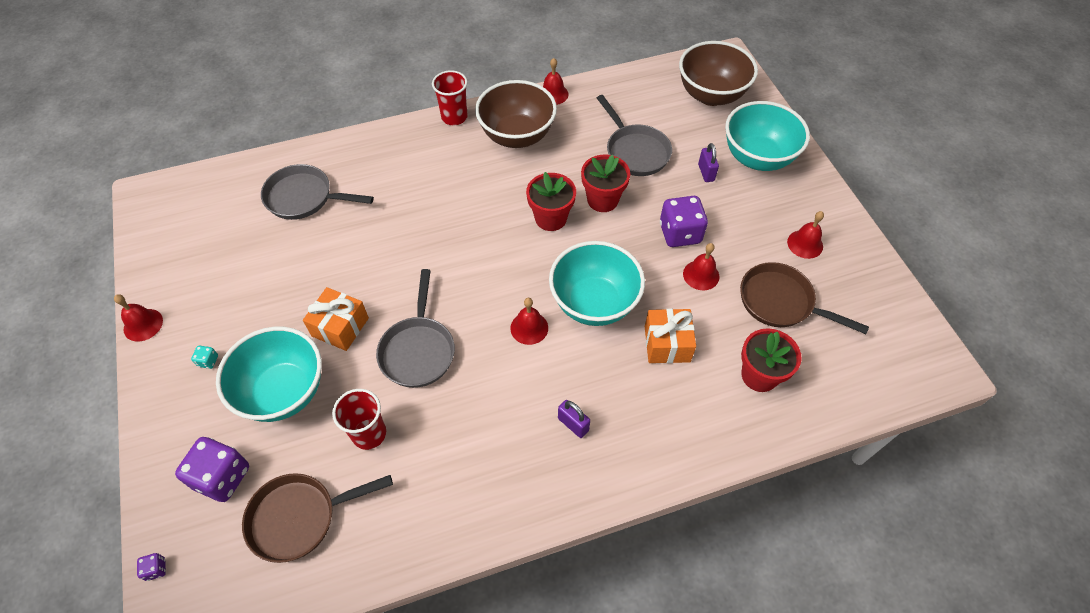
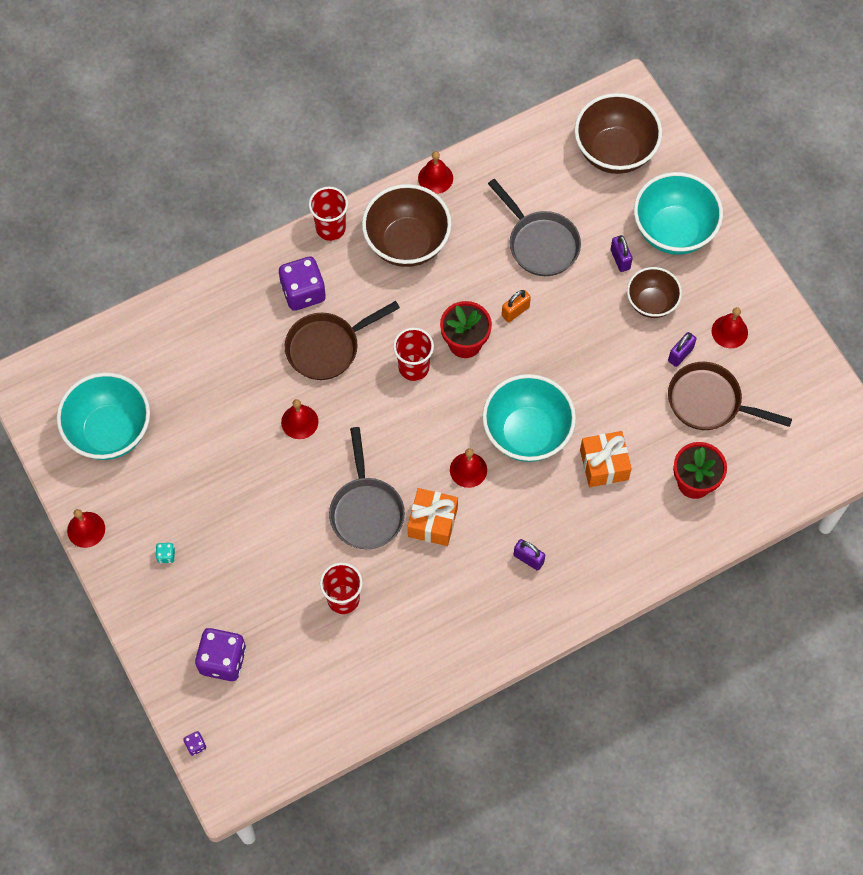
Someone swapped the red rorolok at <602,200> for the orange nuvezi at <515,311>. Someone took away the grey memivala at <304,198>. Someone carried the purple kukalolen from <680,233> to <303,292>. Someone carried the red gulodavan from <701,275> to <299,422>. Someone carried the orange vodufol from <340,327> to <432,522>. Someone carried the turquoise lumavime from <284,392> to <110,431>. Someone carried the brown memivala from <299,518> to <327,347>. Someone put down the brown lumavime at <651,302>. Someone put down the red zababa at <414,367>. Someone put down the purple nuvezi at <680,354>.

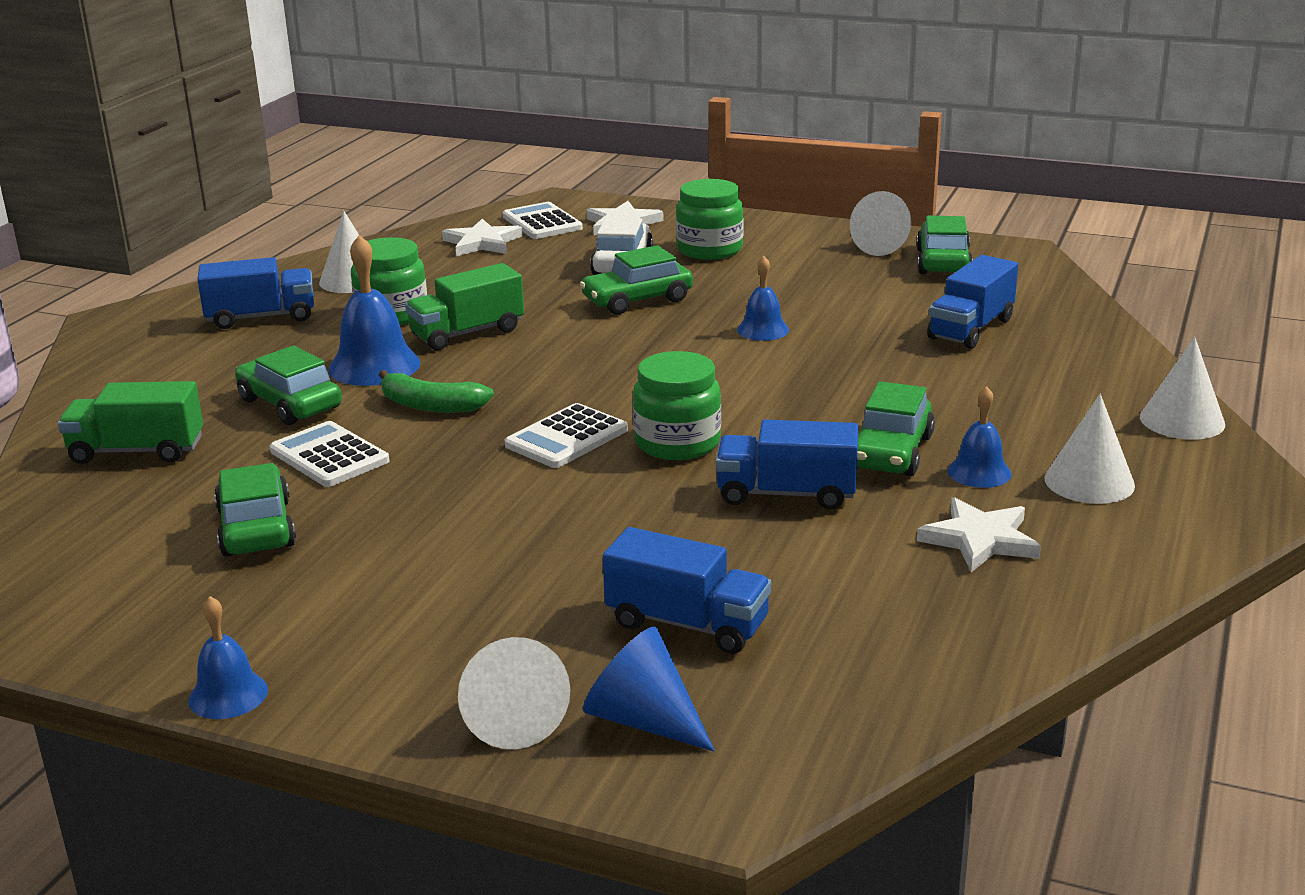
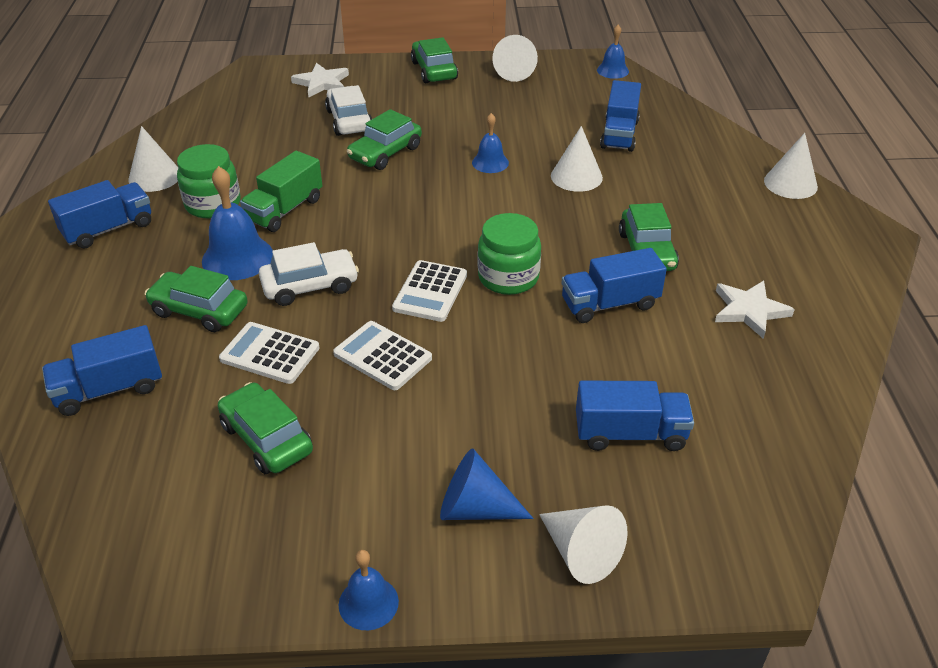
Someone took away the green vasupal at <709,250>. Someone carried the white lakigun from <542,222> to <382,356>. Someone carried the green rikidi from <943,262> to <434,70>. Someone took away the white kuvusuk at <482,243>. Someone swapped the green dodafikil at <431,406> for the white rikidi at <310,286>. Someone repainted the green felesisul at <137,451>, which became the blue felesisul at <109,389>. Someone carried the blue gulodavan from <979,472> to <612,70>. Someone carried the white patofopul from <1089,481> to <576,176>. Someone carried the blue patofopul from <643,720> to <475,508>.

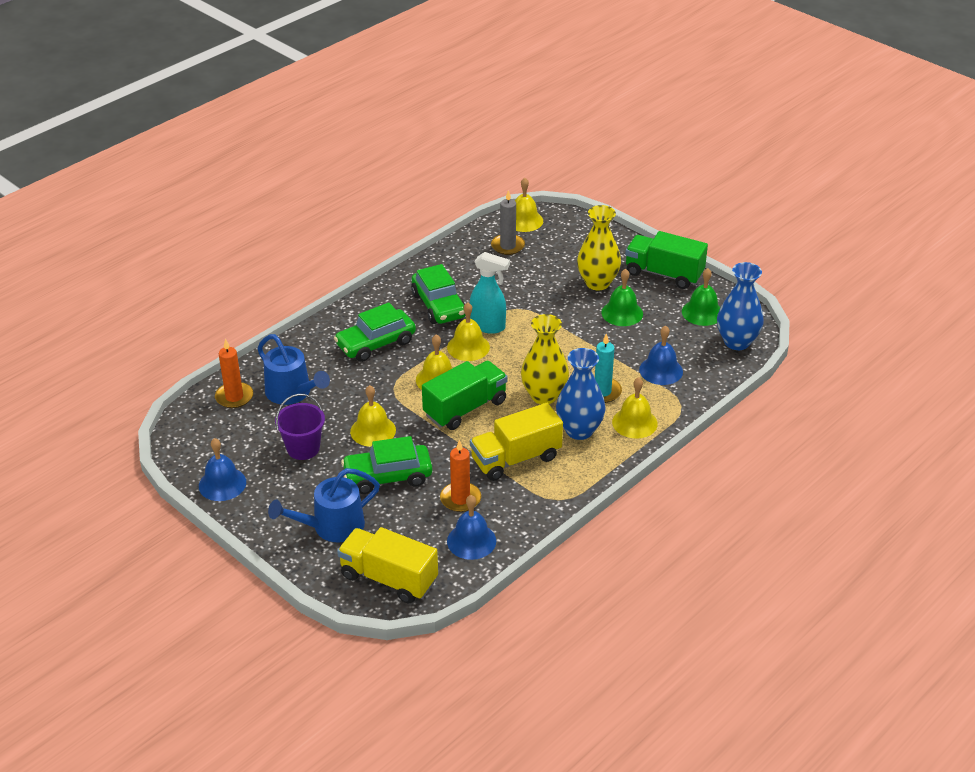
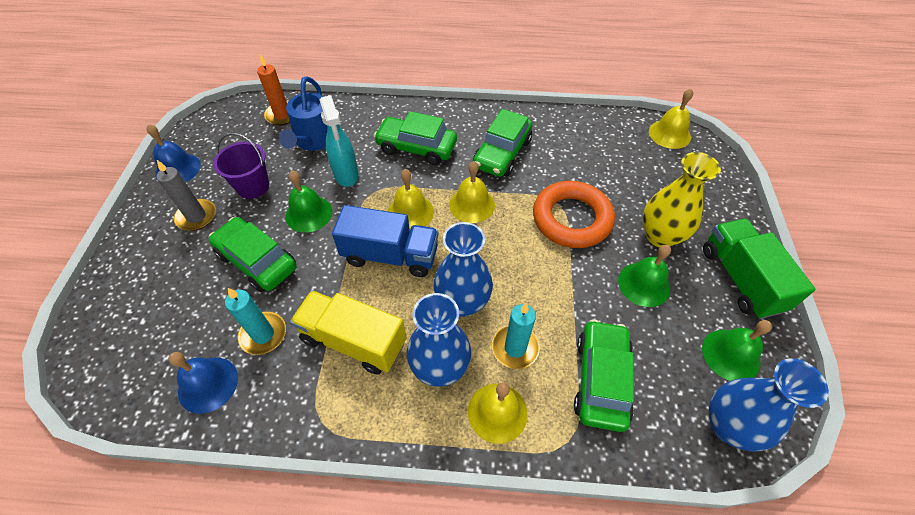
Someone carried the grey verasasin from <507,246> to <196,216>. Someone carried the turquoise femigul from <488,326> to <346,175>. Someone repainted the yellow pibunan at <544,395>, which became the blue pibunan at <462,302>. Someone swapped the blue gulodavan at <661,370> for the green rikidi at <601,379>. Someone repainted the green felesisul at <465,408>, which became the blue felesisul at <390,255>. Someone repainted the yellow gulodavan at <373,430>, which became the green gulodavan at <309,213>. Someone repainted the orange verasasin at <460,499>, which became the turquoise verasasin at <263,334>. Someone took away the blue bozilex at <332,526>. Someone took away the yellow felesisul at <389,578>. Someone put down the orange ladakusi at <571,219>.

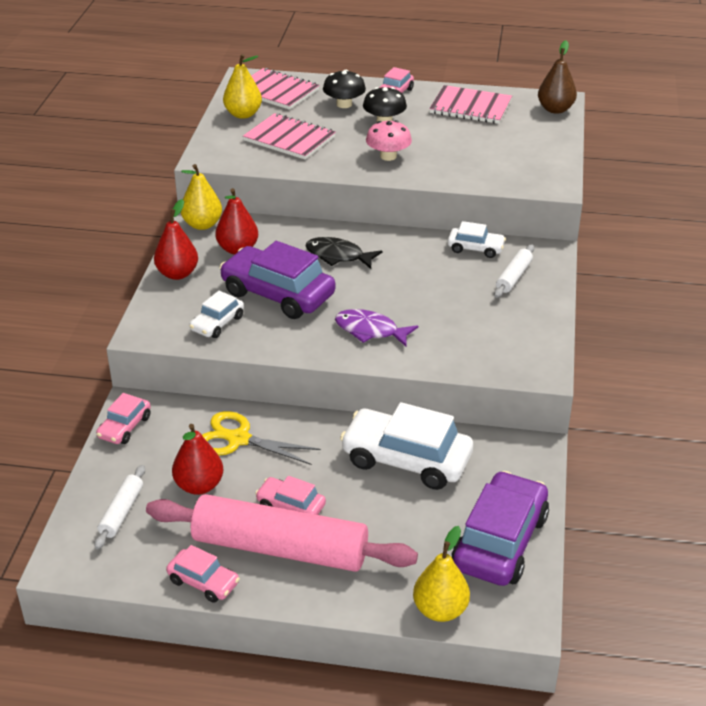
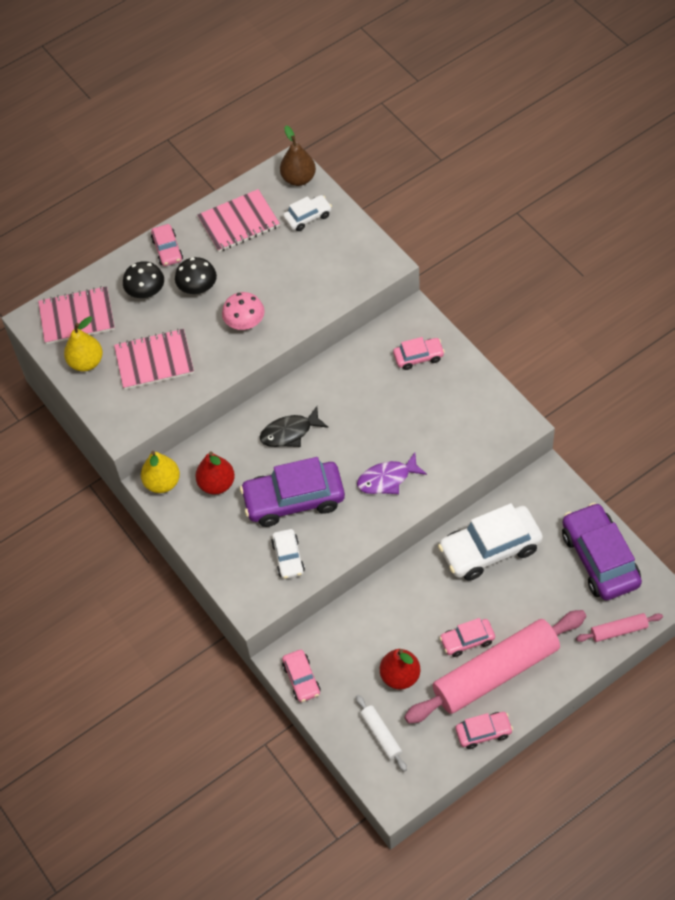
Someone took away the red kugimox at <177,274>. Someone carried the white rikidi from <475,248> to <307,217>. Someone swapped the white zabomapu at <514,277> for the pink rikidi at <418,357>. Someone took away the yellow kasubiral at <238,439>. Someone swapped the yellow kugimox at <440,610> for the pink zabomapu at <619,630>.

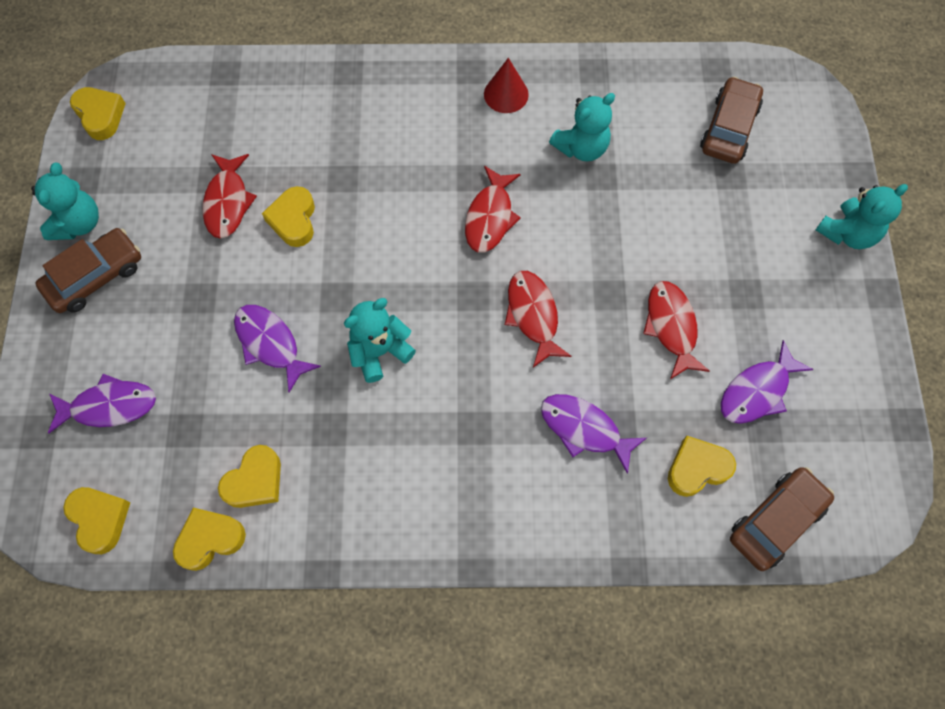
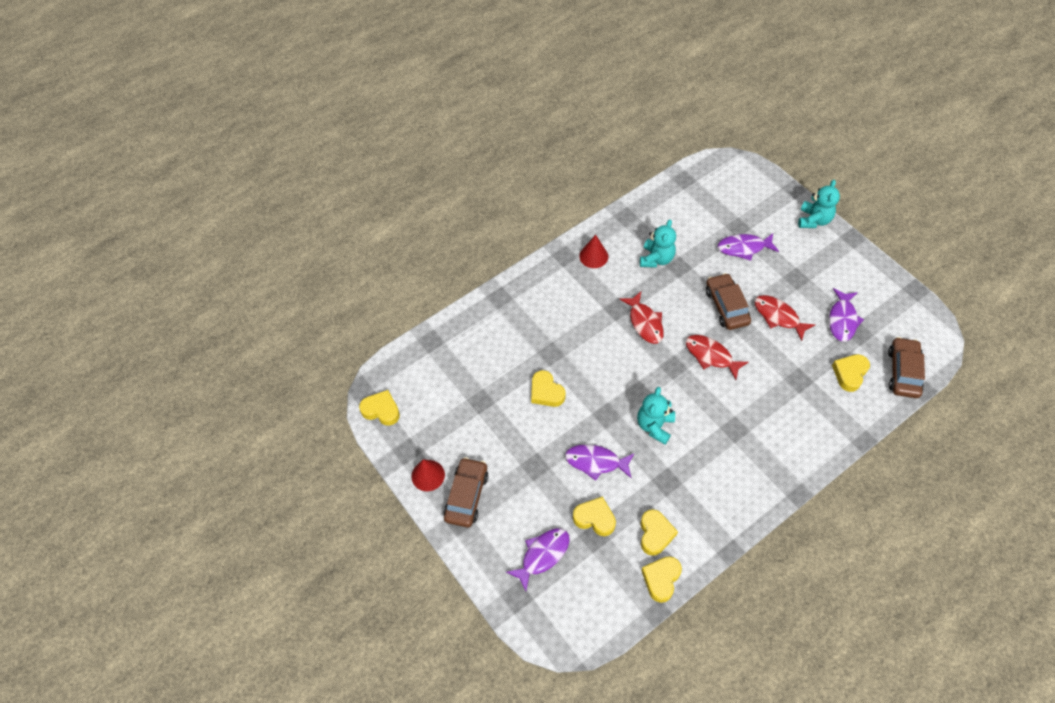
Someone carried the brown rikidi from <729,128> to <726,306>. Someone took away the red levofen at <228,202>. Someone swapped the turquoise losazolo at <78,223> for the red patofopul at <428,475>. Someone carried the purple levofen from <584,429> to <744,248>. Someone carried the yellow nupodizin from <100,519> to <595,518>.

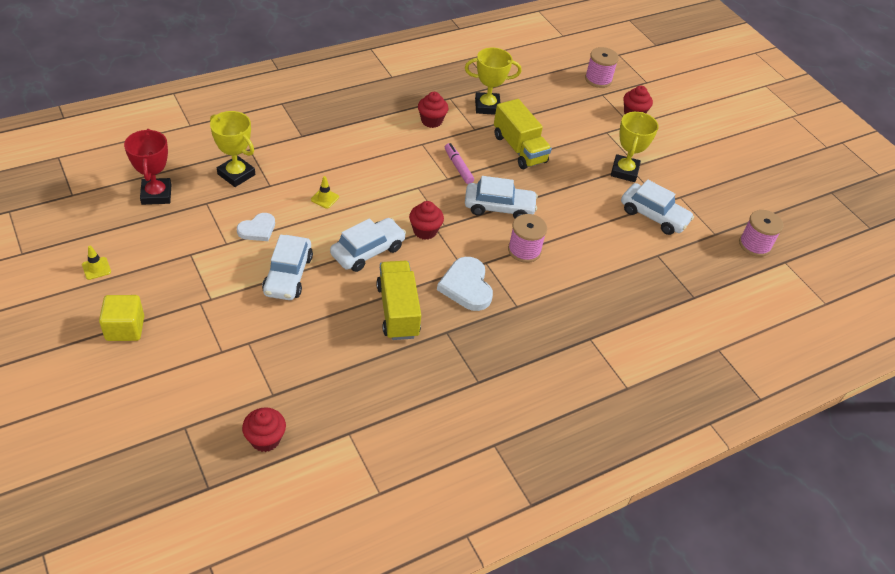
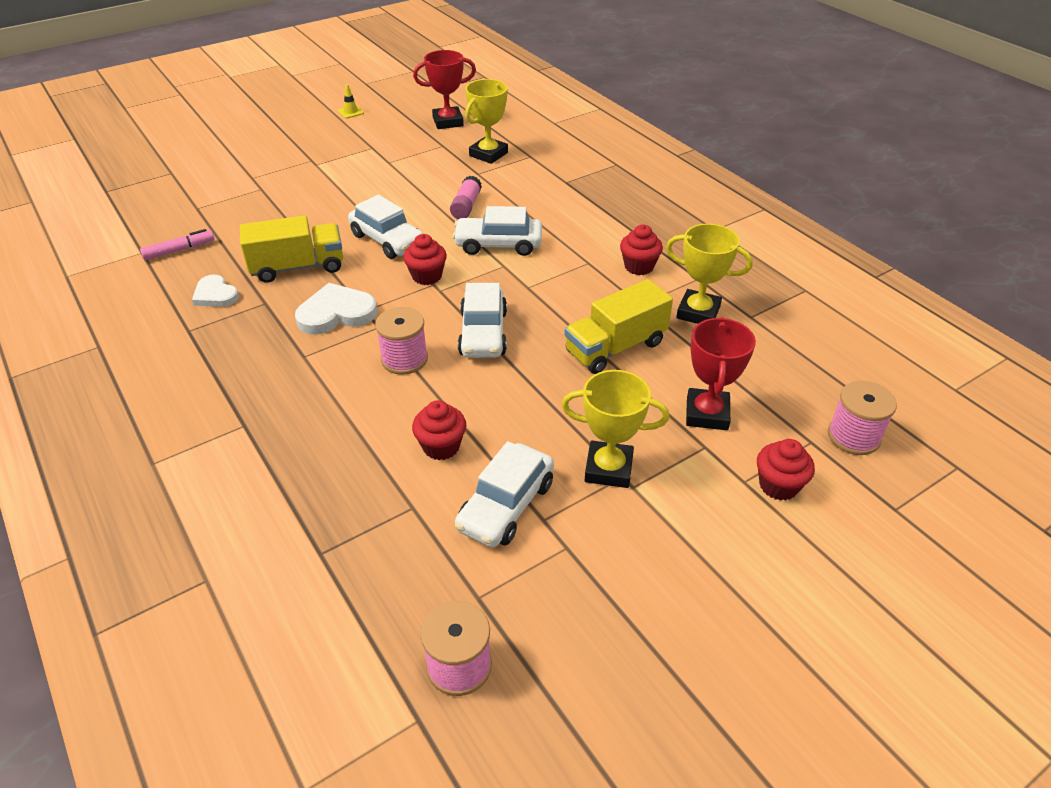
Someone rotated the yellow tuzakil at <487,106> by 60 degrees counterclockwise. Someone carried the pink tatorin from <458,167> to <179,250>. Someone swapped the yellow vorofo at <325,198> for the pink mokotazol at <466,206>. Someone carried the white nupodizin from <257,229> to <215,295>. Someone carried the white rikidi from <288,275> to <498,244>. Someone took away the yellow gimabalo at <125,328>. Someone carried the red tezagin from <265,439> to <441,446>. Someone put down the red tuzakil at <707,414>.

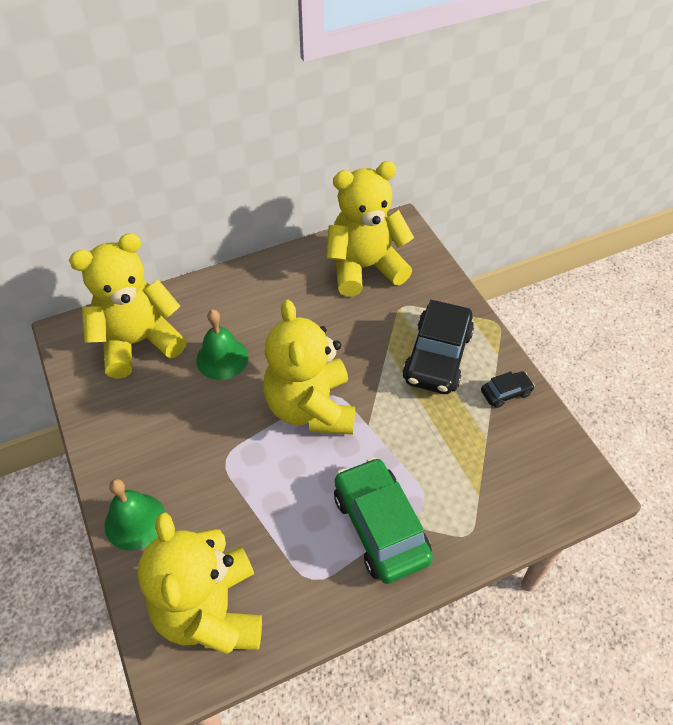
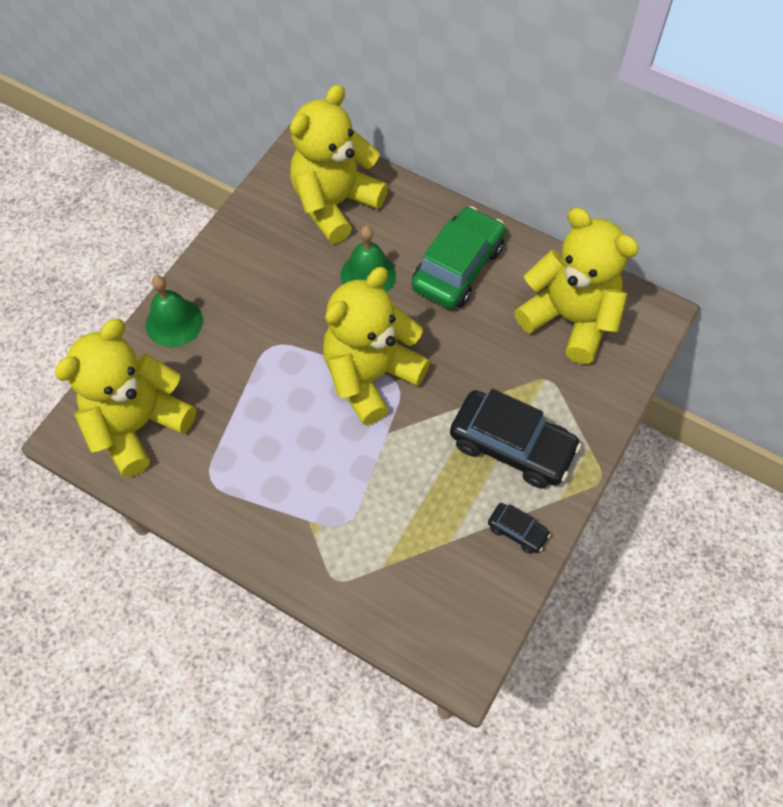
Someone rotated the yellow losazolo at <138,342> by 75 degrees counterclockwise. Someone rotated the black rikidi at <437,357> by 135 degrees counterclockwise. Someone carried the green rikidi from <380,527> to <457,267>.

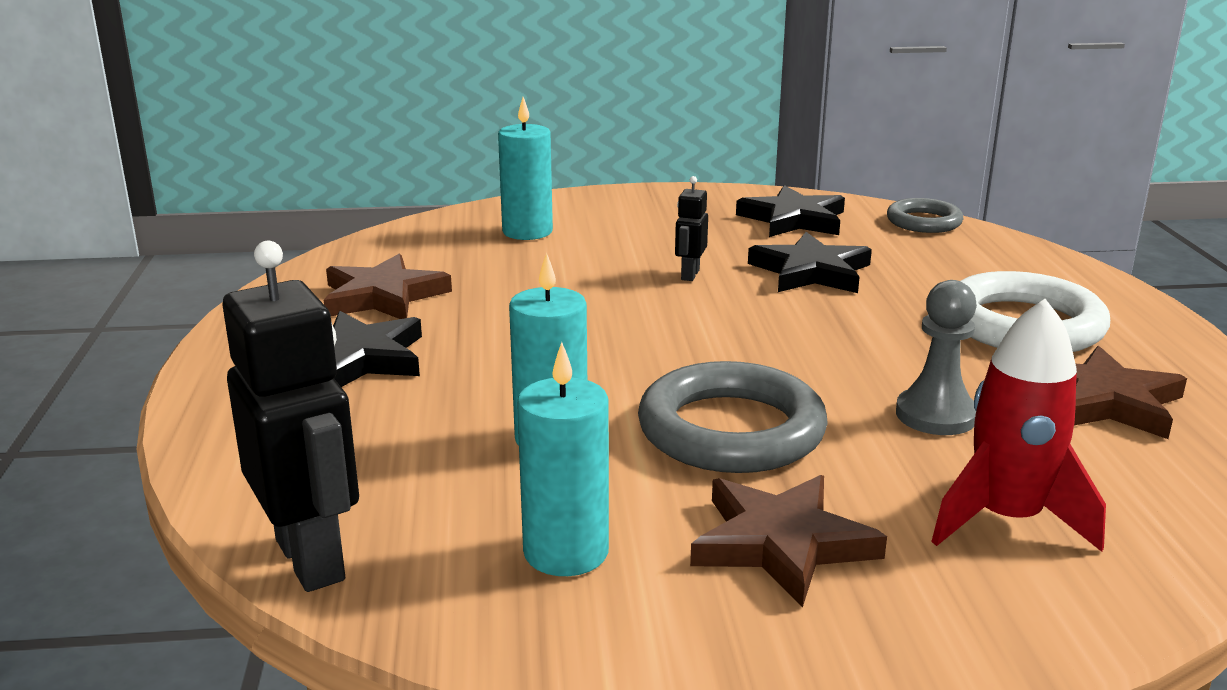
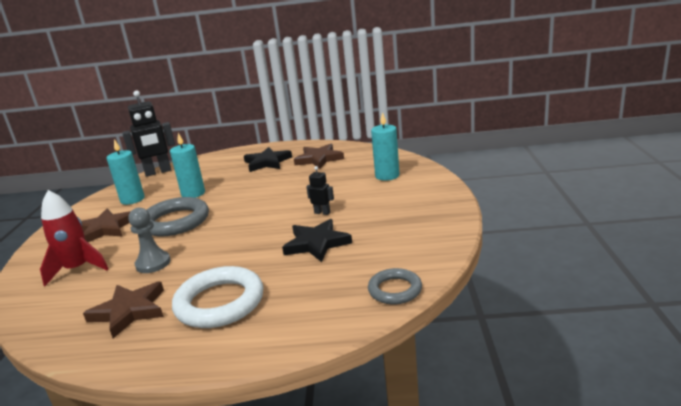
Someone took away the black kuvusuk at <793,219>.

